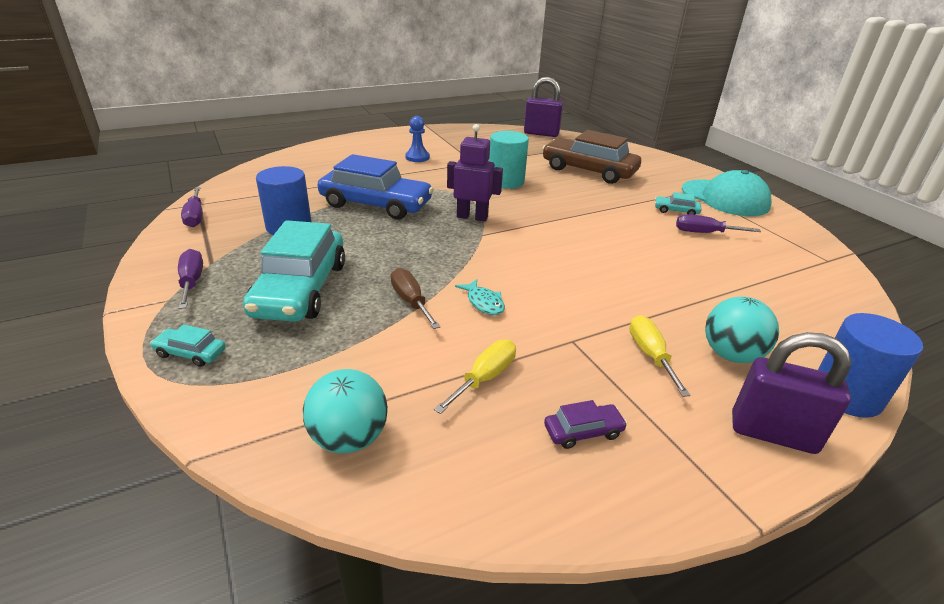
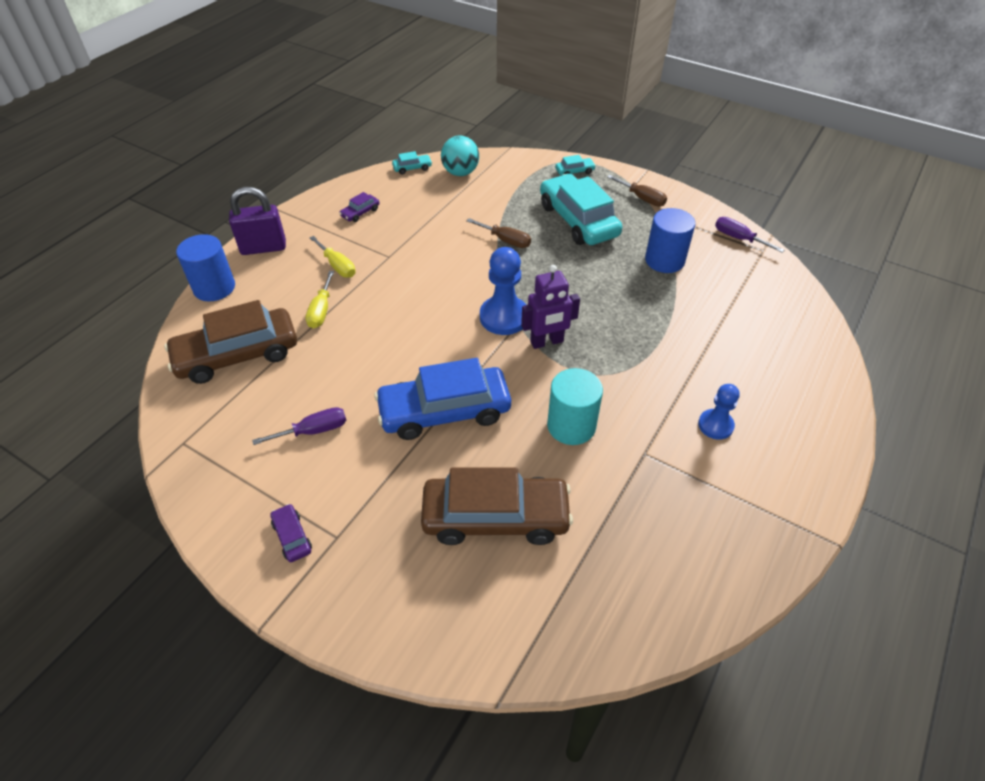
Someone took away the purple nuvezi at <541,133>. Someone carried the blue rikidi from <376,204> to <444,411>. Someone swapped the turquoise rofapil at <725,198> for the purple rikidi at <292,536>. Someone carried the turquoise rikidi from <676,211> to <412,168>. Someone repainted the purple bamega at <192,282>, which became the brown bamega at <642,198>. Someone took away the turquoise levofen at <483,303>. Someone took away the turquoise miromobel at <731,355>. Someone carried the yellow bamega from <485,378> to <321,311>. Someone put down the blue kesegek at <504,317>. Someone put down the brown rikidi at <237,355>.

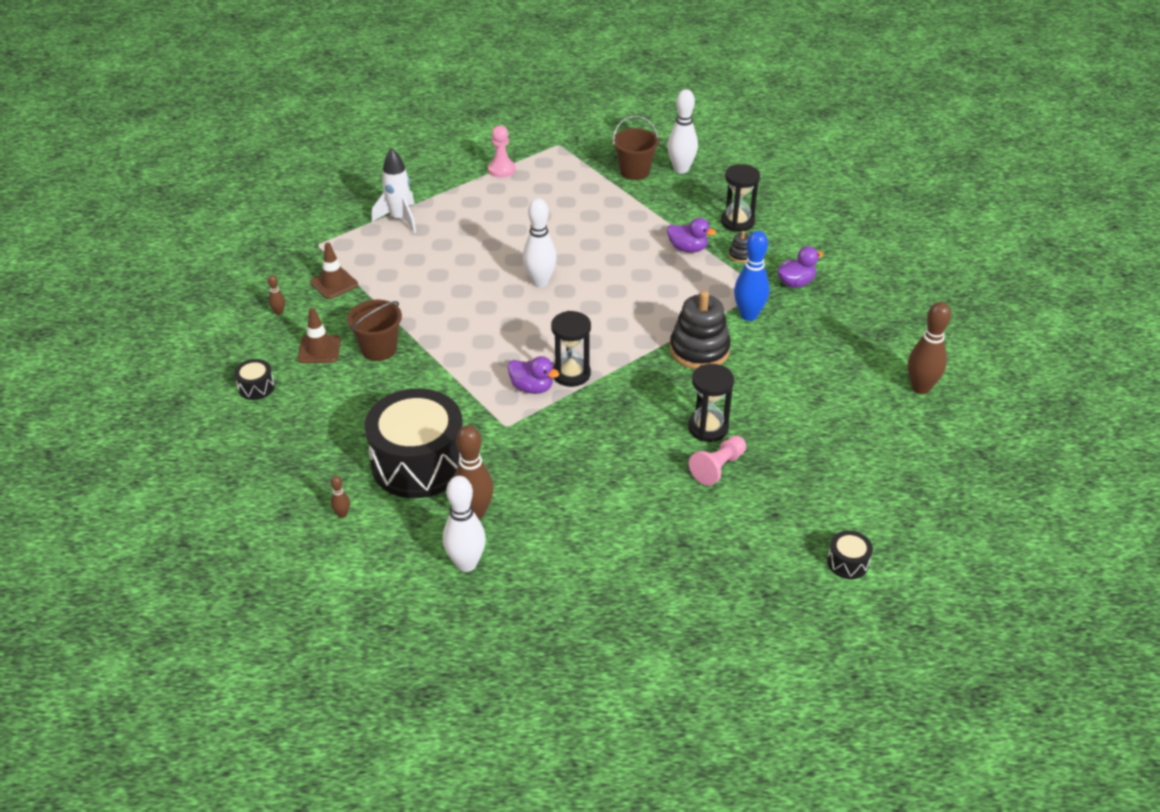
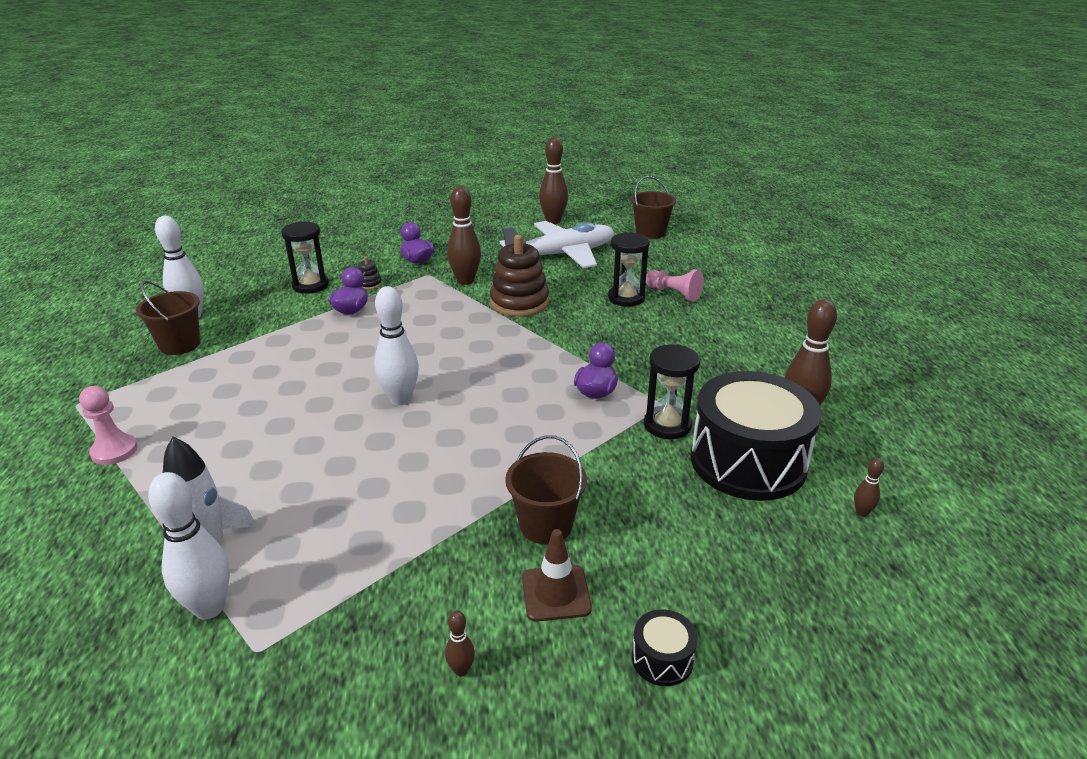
Someone repainted the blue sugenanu at <748,315>, which became the brown sugenanu at <465,281>. Someone took away the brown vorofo at <334,283>. Someone repainted the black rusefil at <699,350>, which became the brown rusefil at <519,303>. Someone carried the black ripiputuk from <571,374> to <667,425>. Someone carried the white sugenanu from <466,563> to <209,608>. Someone took away the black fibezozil at <847,562>. Someone put down the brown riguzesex at <650,232>. Someone put down the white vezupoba at <562,255>.

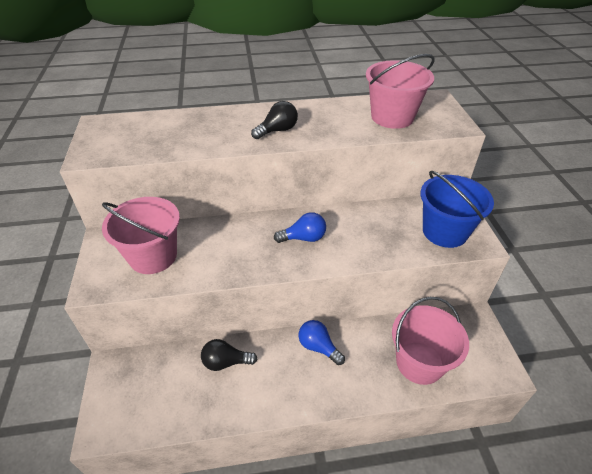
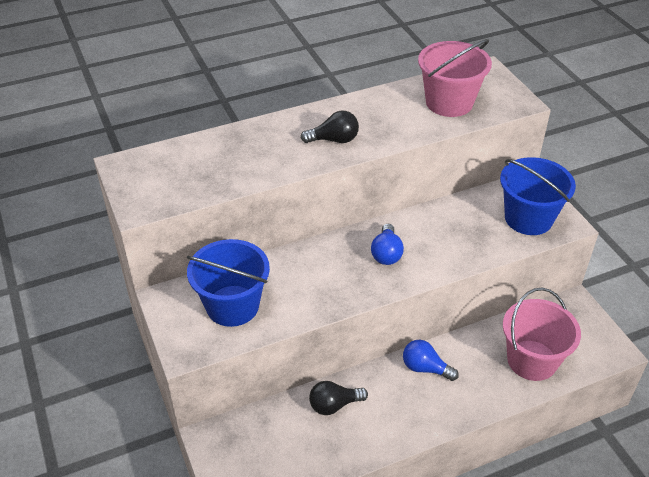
Someone rotated the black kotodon at <277,130> by 45 degrees clockwise. Someone repainted the pink riguzesex at <153,256>, which became the blue riguzesex at <232,306>. Someone rotated the blue kotodon at <303,238> by 120 degrees clockwise.

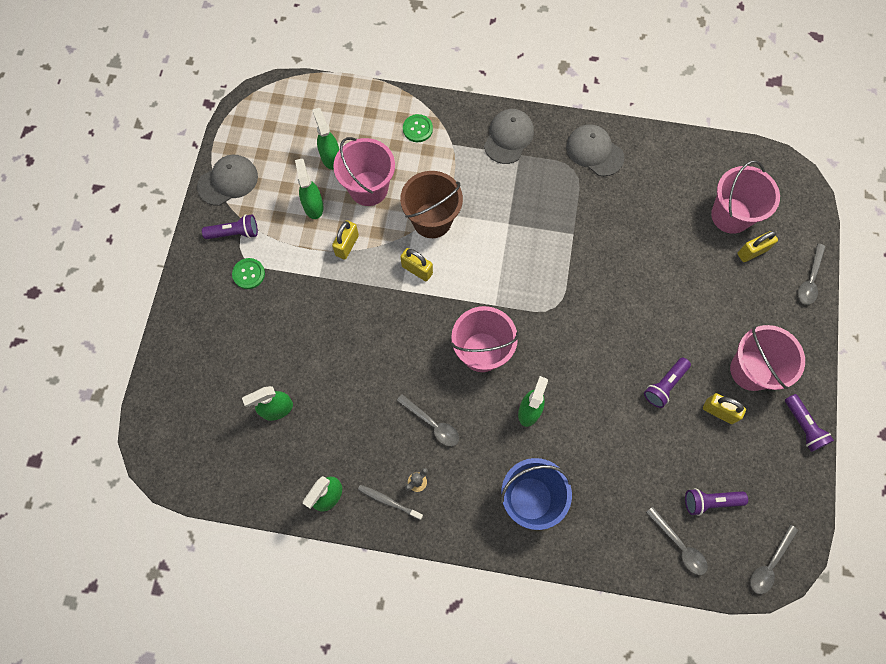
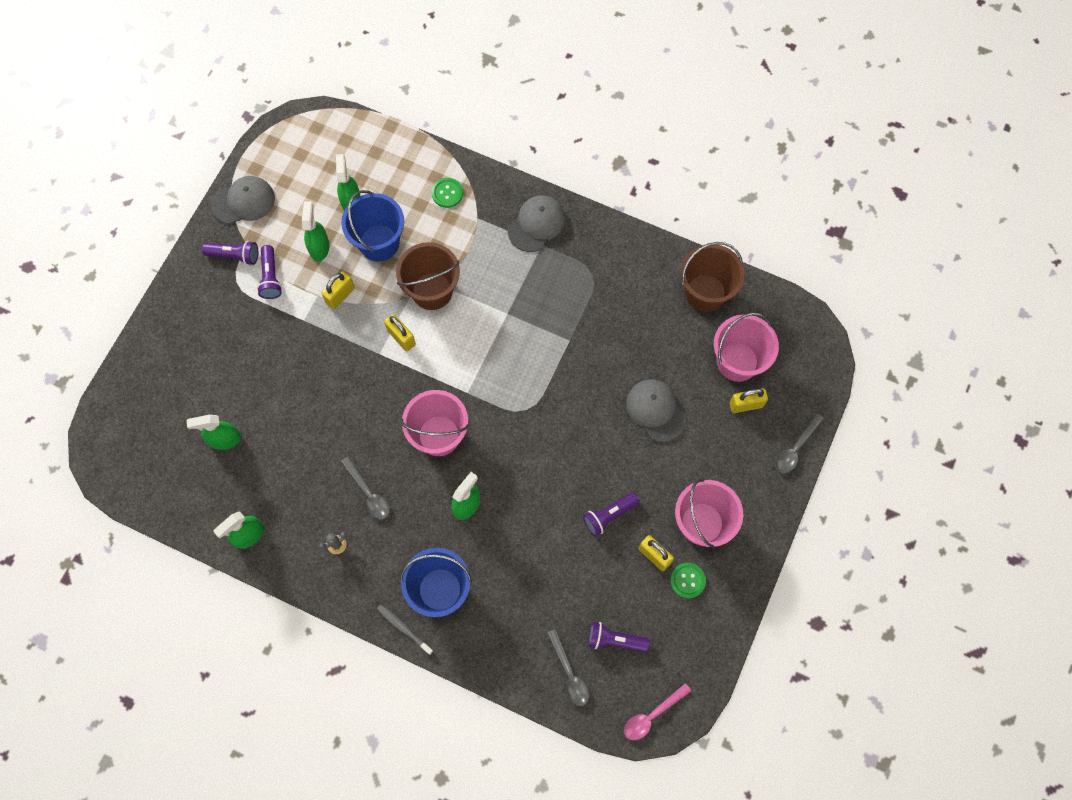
Someone carried the grey rofapil from <594,151> to <655,410>. Someone repainted the pink riguzesex at <368,188>, which became the blue riguzesex at <379,243>. Someone carried the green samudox from <249,274> to <687,580>. Someone carried the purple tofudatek from <803,426> to <271,277>. Someone carried the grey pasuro from <388,501> to <403,628>. Someone repainted the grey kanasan at <770,564>, which became the pink kanasan at <652,715>. Someone put down the brown riguzesex at <705,293>.

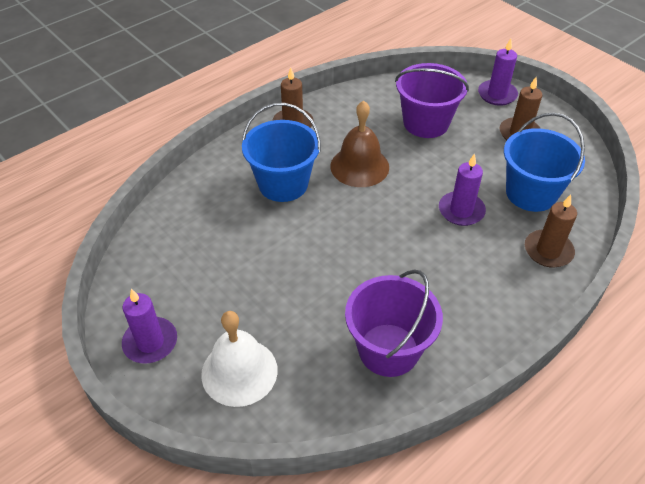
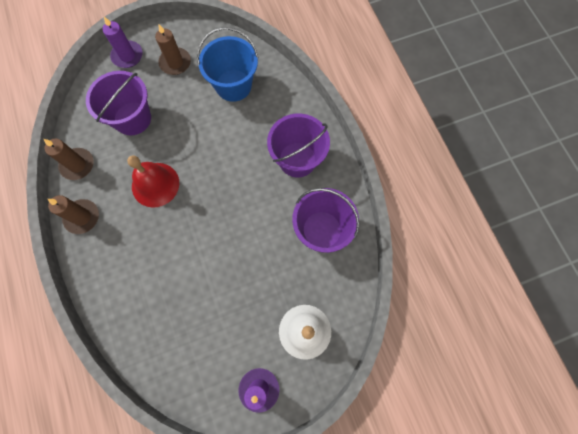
Someone repainted the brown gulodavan at <359,166>, which became the red gulodavan at <155,184>. Someone took away the blue riguzesex at <283,184>. Someone took away the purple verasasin at <461,211>. Someone carried the brown verasasin from <548,251> to <77,165>. Someone put down the purple riguzesex at <297,159>.

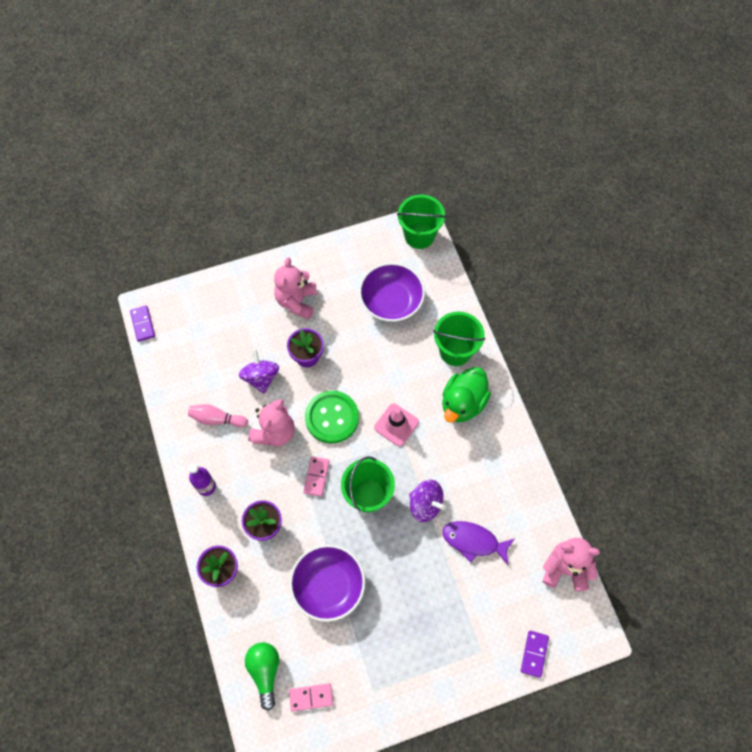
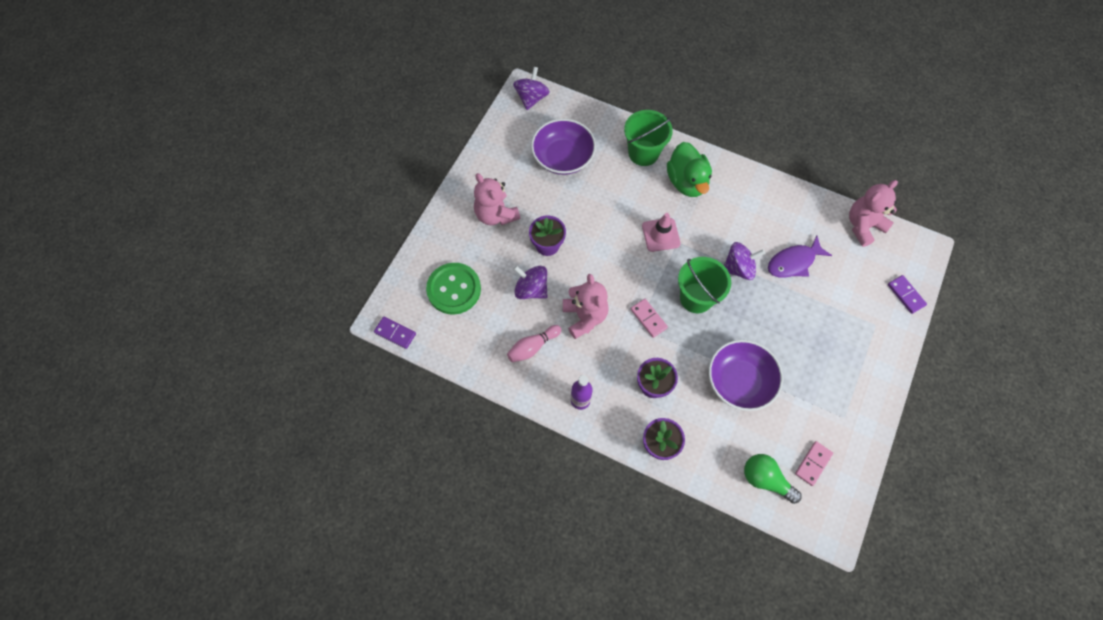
Someone swapped the green riguzesex at <419,235> for the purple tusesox at <531,98>. Someone carried the green samudox from <332,417> to <454,289>.

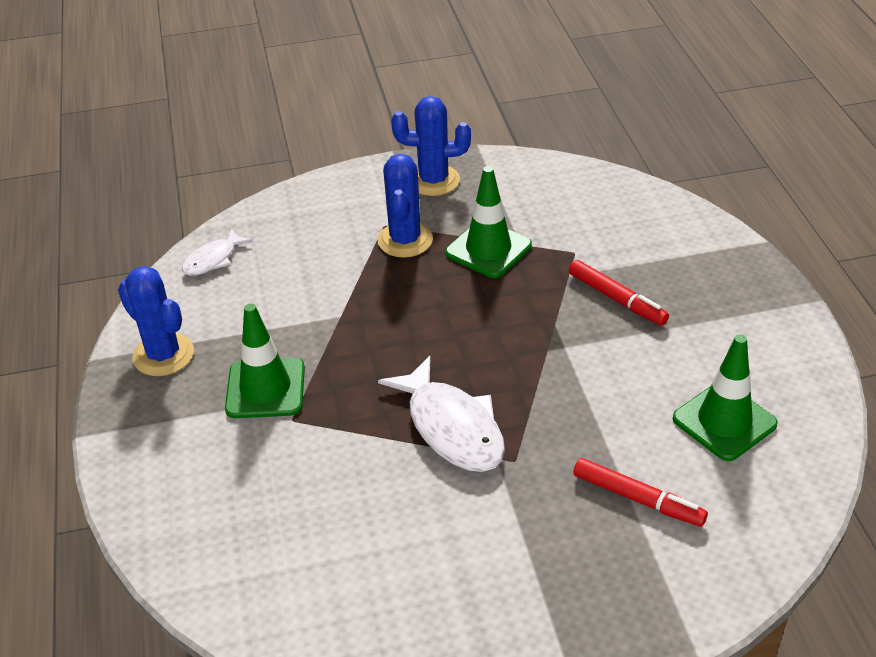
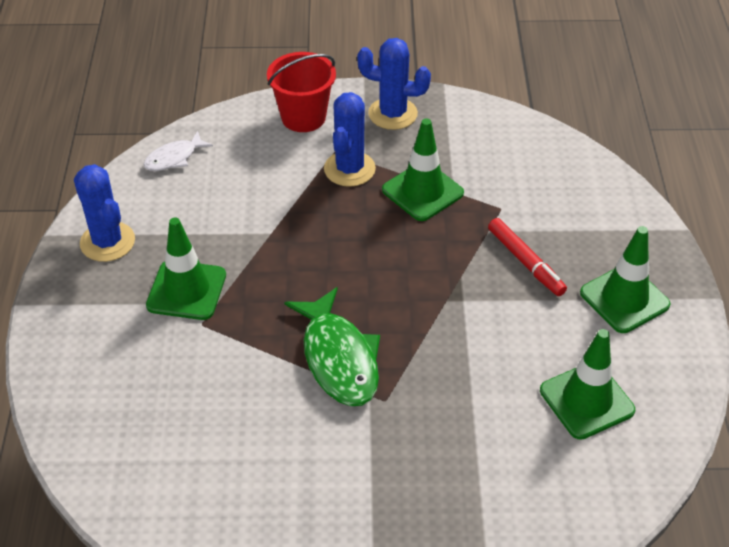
Someone repainted the white levofen at <452,427>, which became the green levofen at <338,358>. Someone took away the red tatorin at <638,499>. Someone put down the red riguzesex at <303,117>. Someone put down the green vorofo at <624,299>.

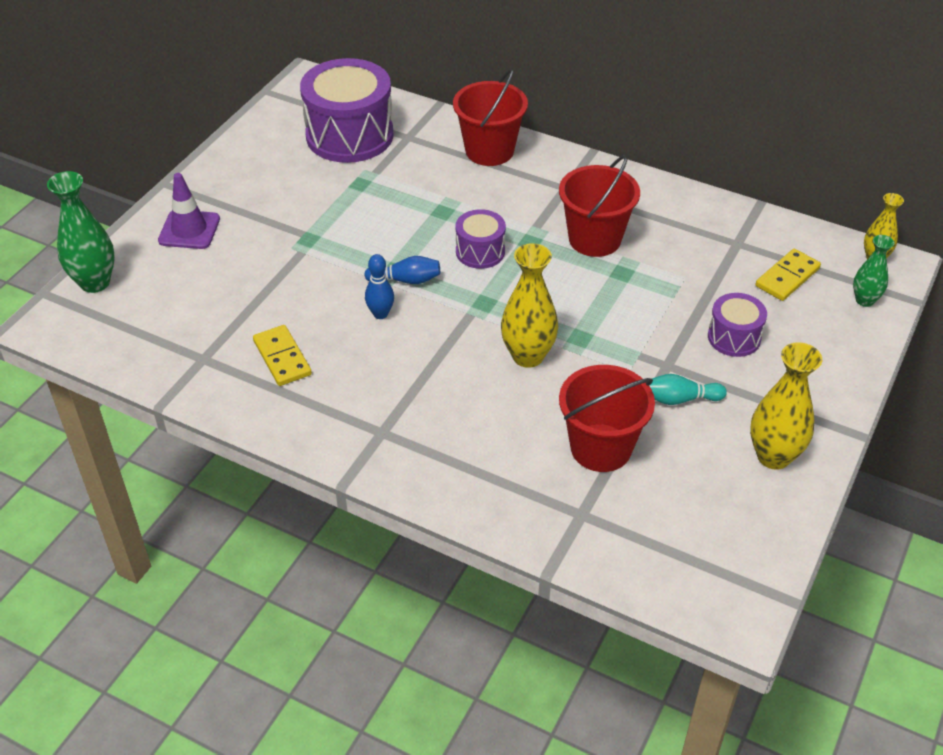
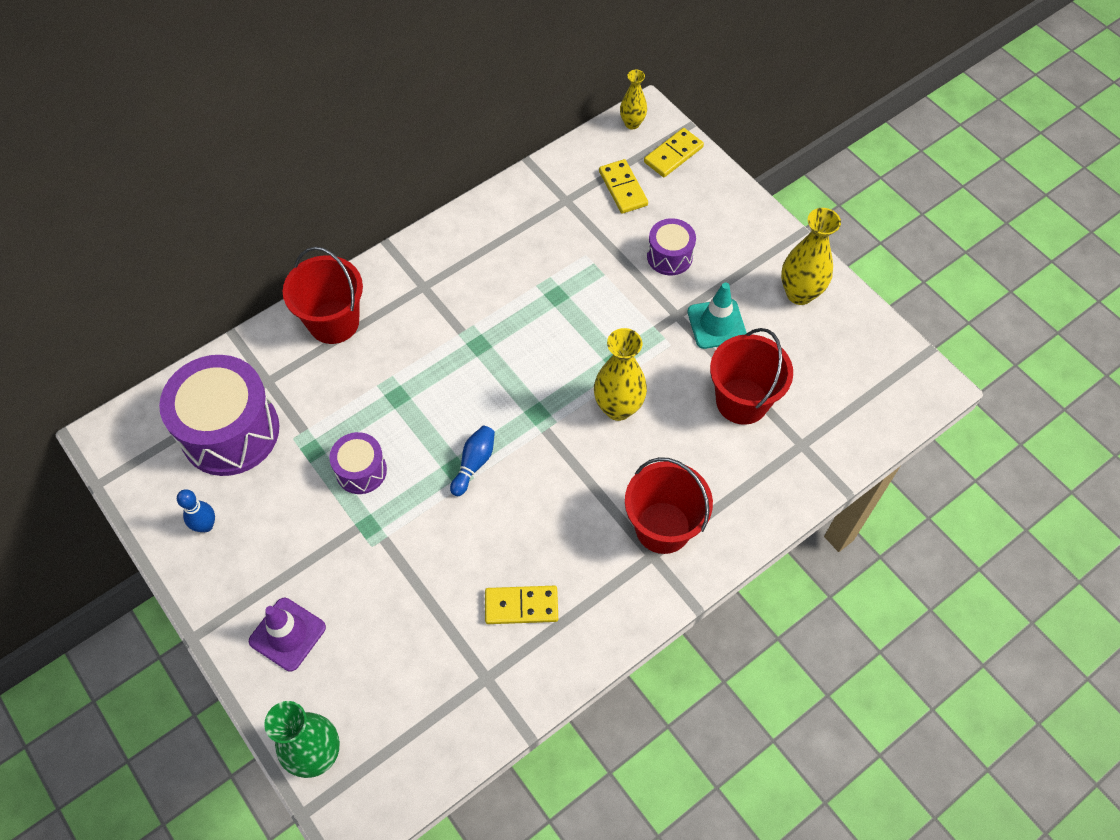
Someone carried the red riguzesex from <594,239> to <663,527>. Someone carried the purple fibezozil from <480,252> to <361,471>. Someone swapped the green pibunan at <864,300> for the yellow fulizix at <673,154>. Someone carried the blue sugenanu from <380,314> to <206,525>. Someone swapped the turquoise sugenanu at <680,399> for the turquoise vorofo at <716,324>.

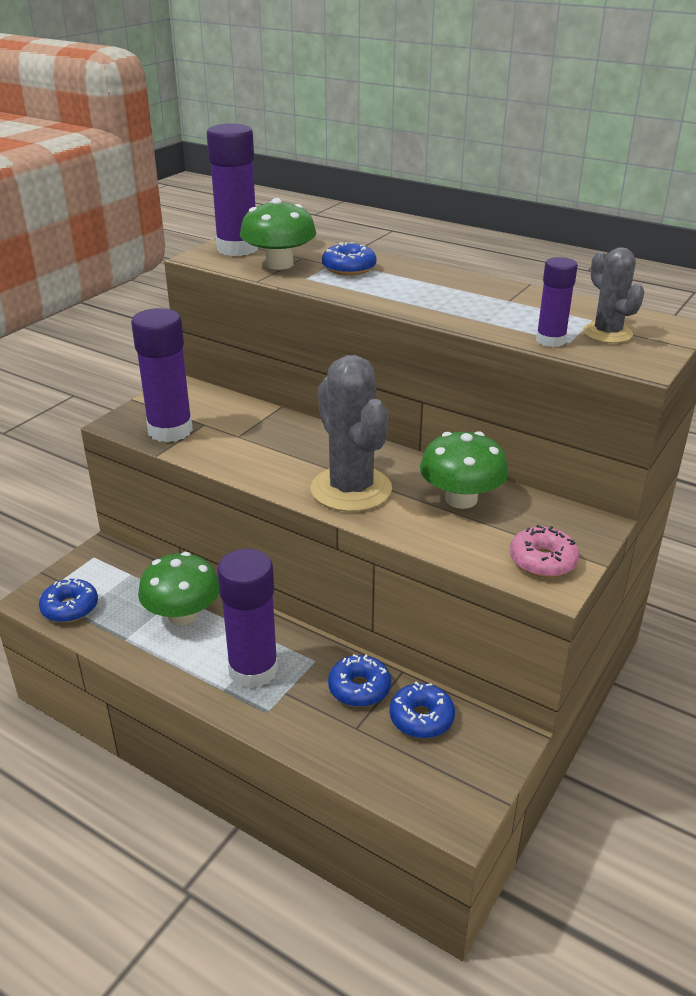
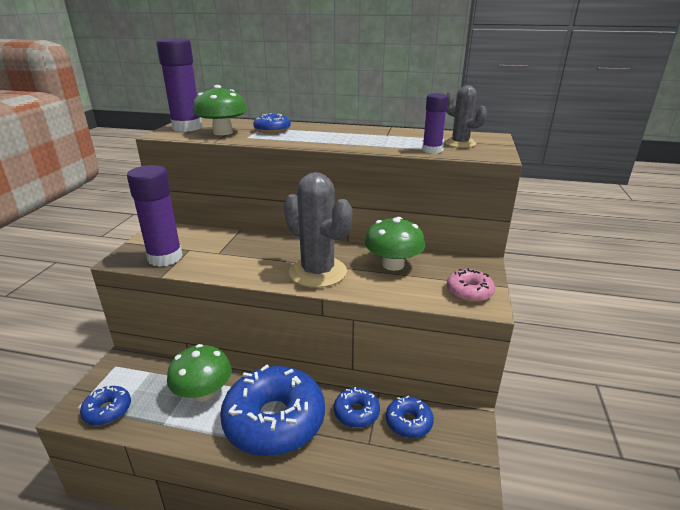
Someone swapped the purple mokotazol at <253,670> for the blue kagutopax at <274,420>.

